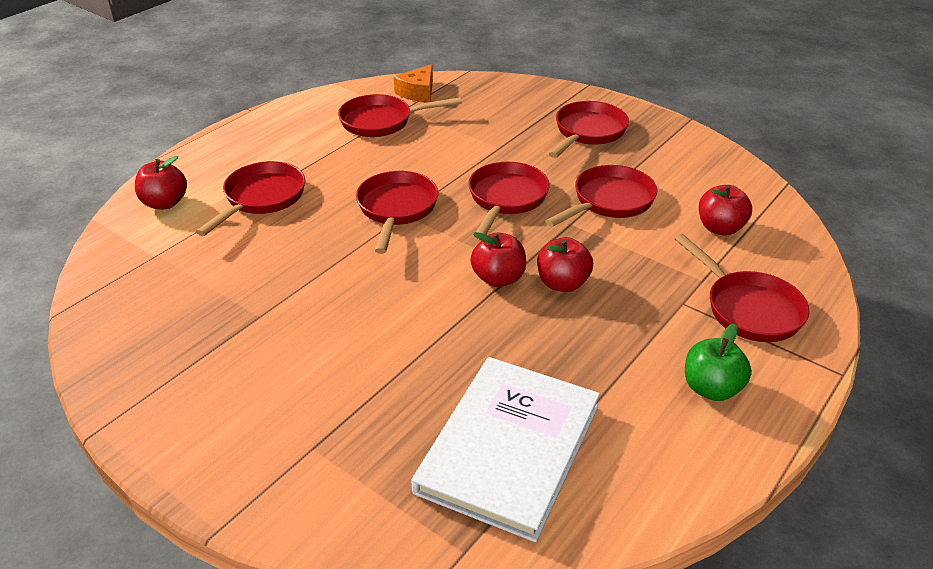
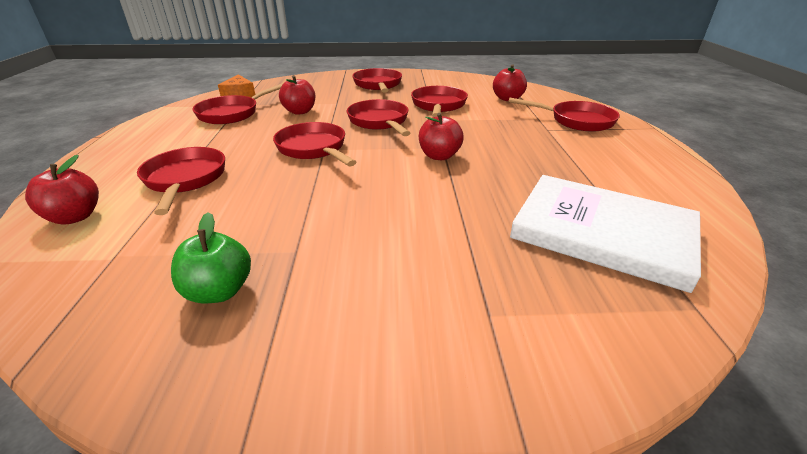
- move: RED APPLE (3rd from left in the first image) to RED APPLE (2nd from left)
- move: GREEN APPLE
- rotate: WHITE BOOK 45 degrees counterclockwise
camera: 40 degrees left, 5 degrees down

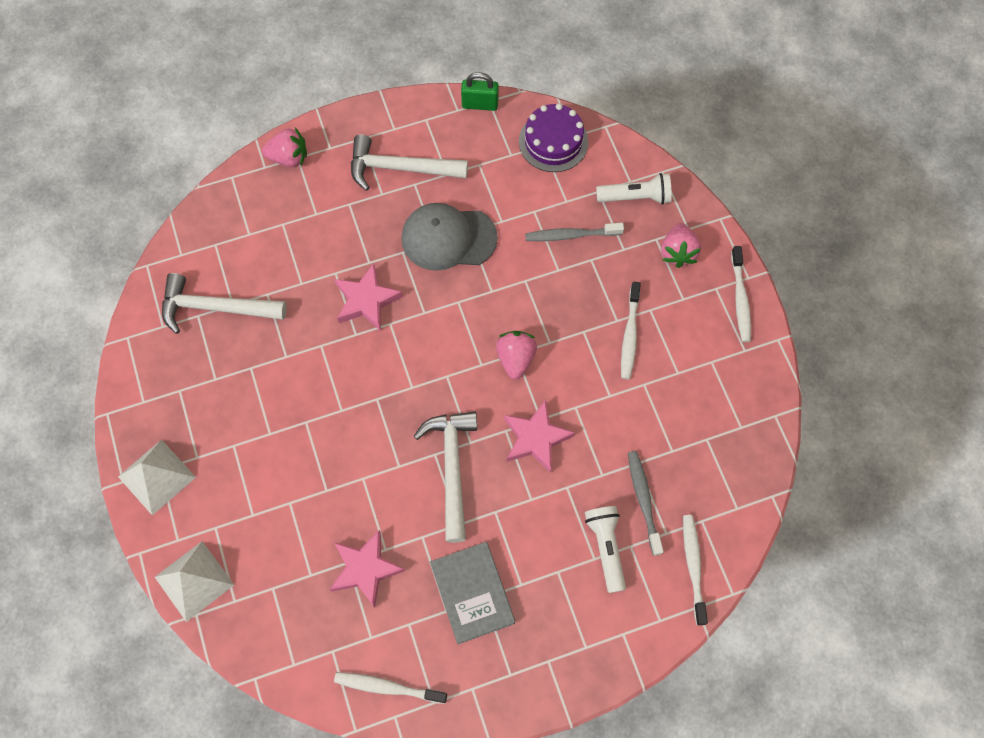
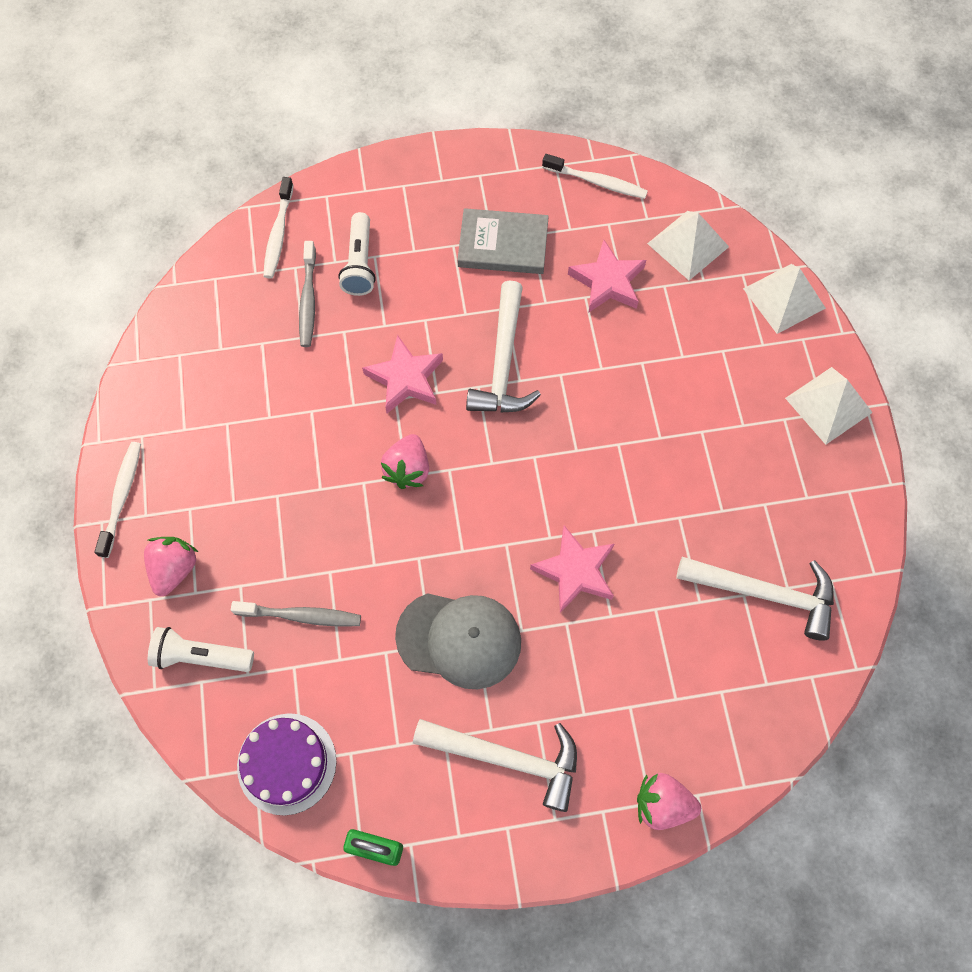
- delete: WHITE TOOTHBRUSH (2nd from left)
- rotate: GREY BOOK 75 degrees counterclockwise
- insert: WHITE PYRAMID (1st from left)
camera: 170 degrees left, 0 degrees up

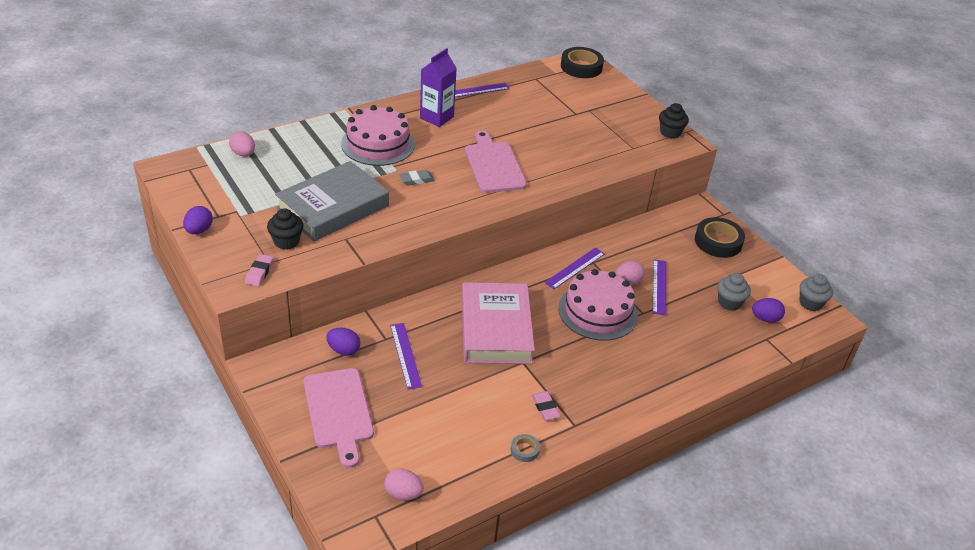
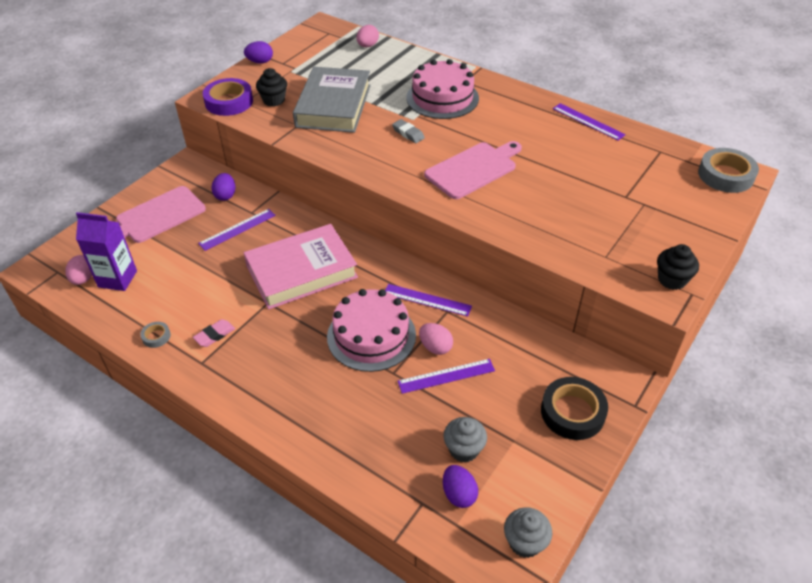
- recolor: BLACK TAPE (1st from left) to GREY TAPE (2nd from left)
- move: PURPLE CARTON
- rotate: GREY BOOK 75 degrees clockwise
- replace: PINK ERASER (1st from left) to PURPLE TAPE
camera: 70 degrees right, 5 degrees up

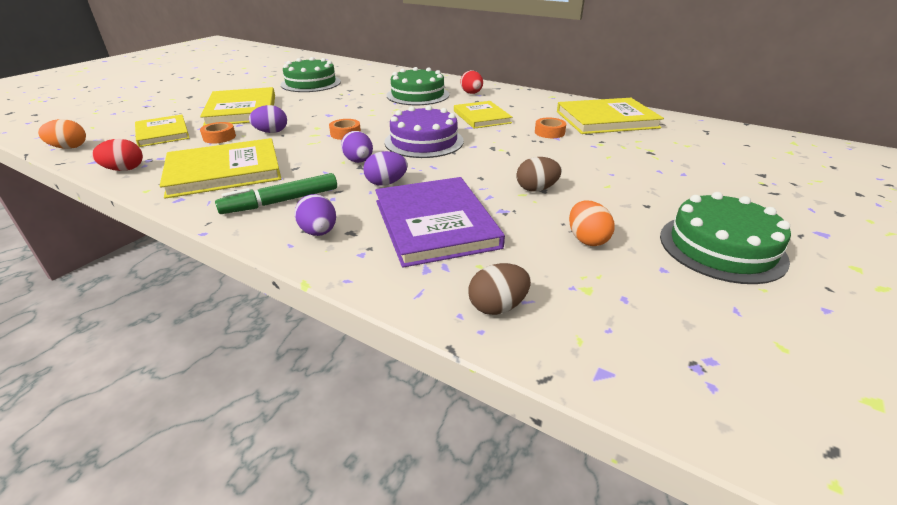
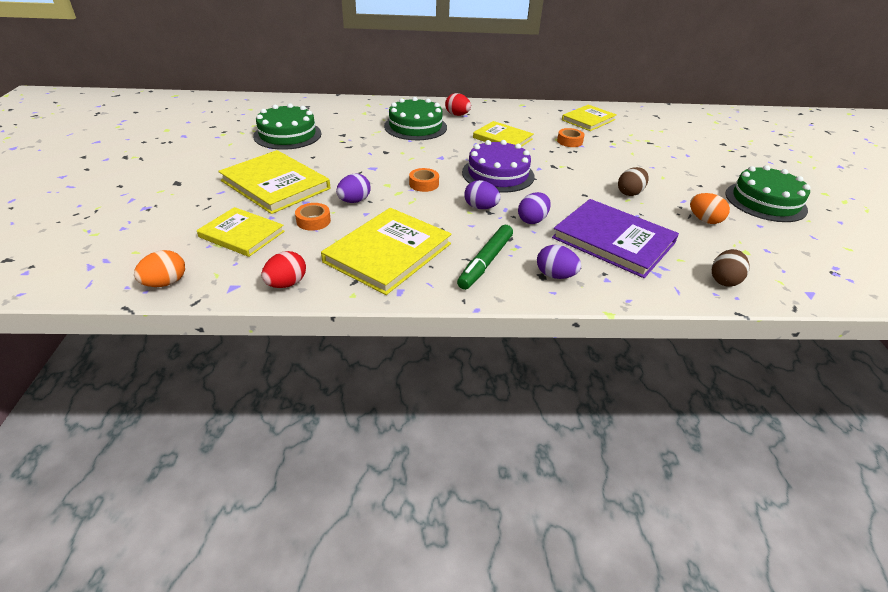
- resize: YELLOW BOOK (5th from left) x0.65
camera: 35 degrees left, 5 degrees up

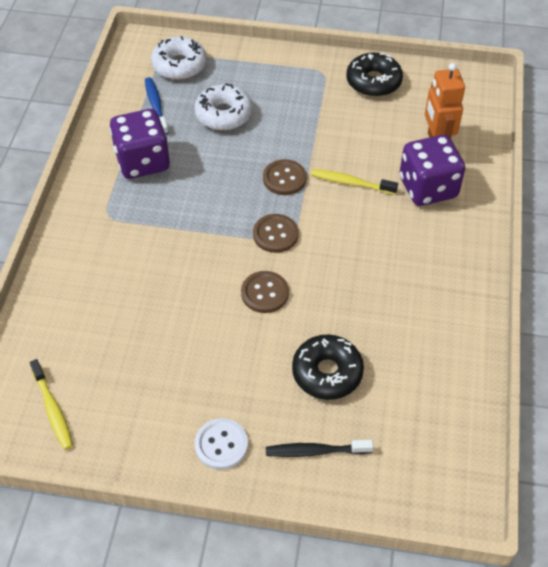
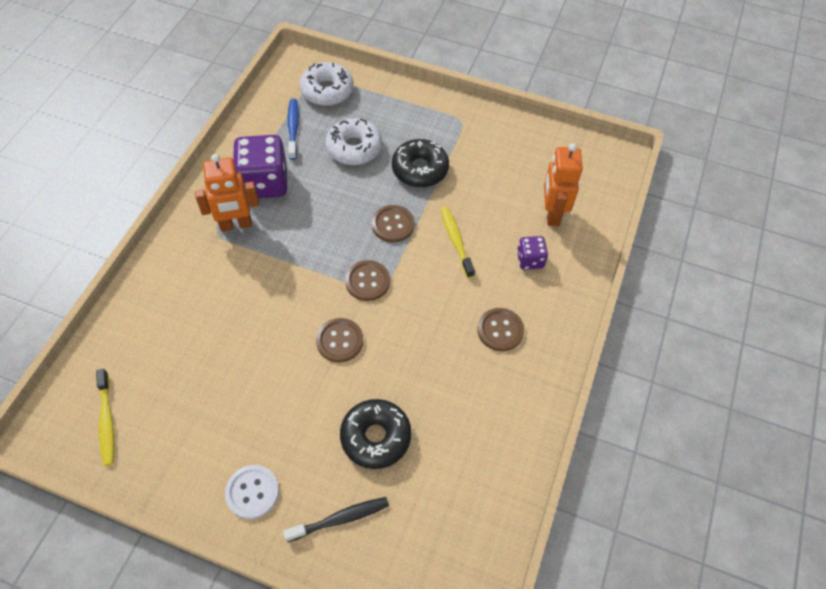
- move: BLACK DONUT (2nd from left)
- resize: PURPLE DICE (2nd from left) x0.51
- rotate: YELLOW TOOTHBRUSH (2nd from left) 45 degrees clockwise
- rotate: BLACK TOOTHBRUSH 150 degrees clockwise
- insert: ORANGE ROBOT (1st from left)
- insert: BROWN BUTTON (4th from left)
camera: 10 degrees right, 5 degrees up

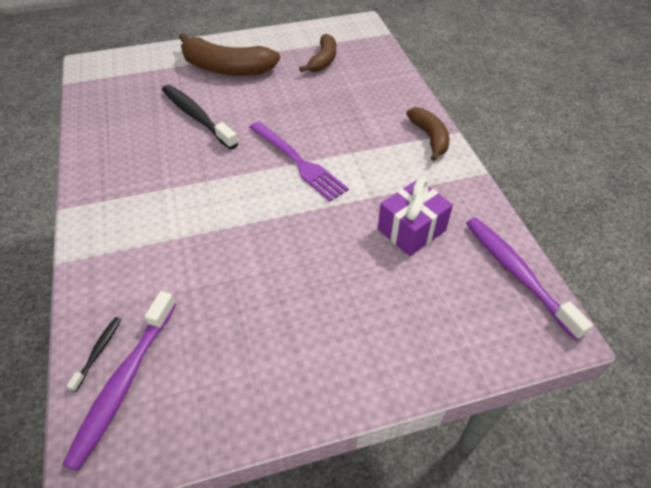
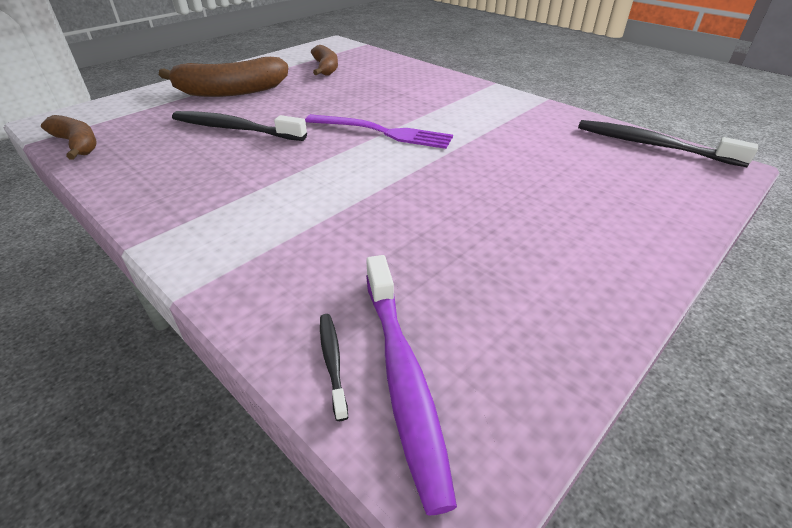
- move: BROWN BANANA (3rd from left in the first image) to BROWN BANANA (1st from left)
- delete: PURPLE GIFT
- recolor: PURPLE TOOTHBRUSH (2nd from left) to BLACK TOOTHBRUSH (3rd from left)
camera: 30 degrees left, 10 degrees down

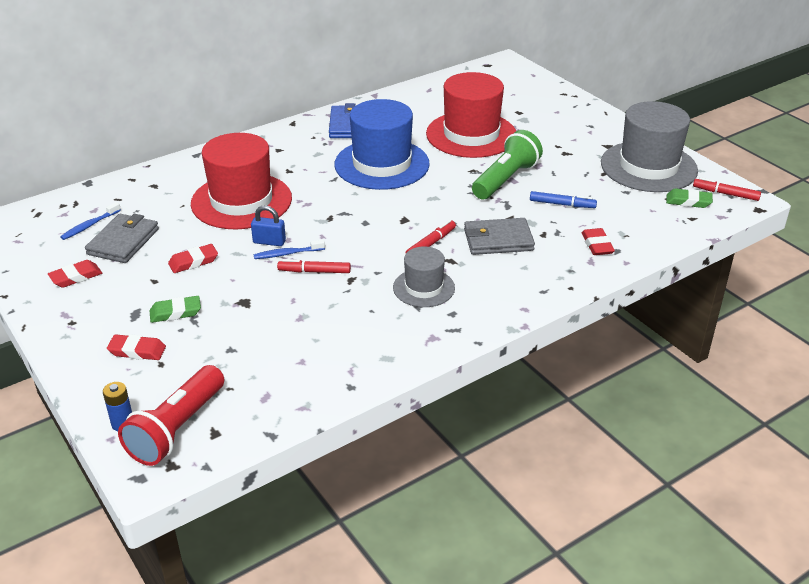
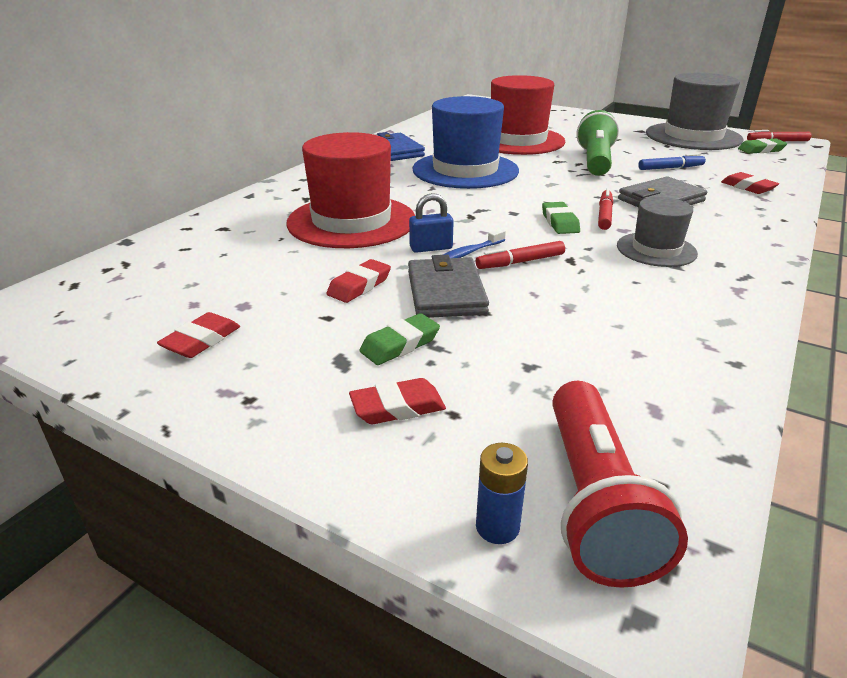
- delete: BLUE TOOTHBRUSH (1st from left)
- move: GREY WALLET (1st from left)
- insert: GREEN ERASER (2nd from left)
camera: 25 degrees left, 5 degrees down

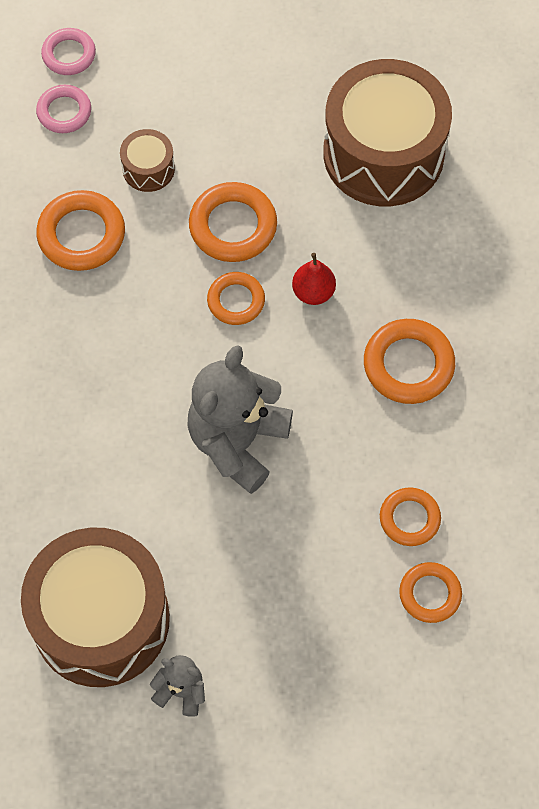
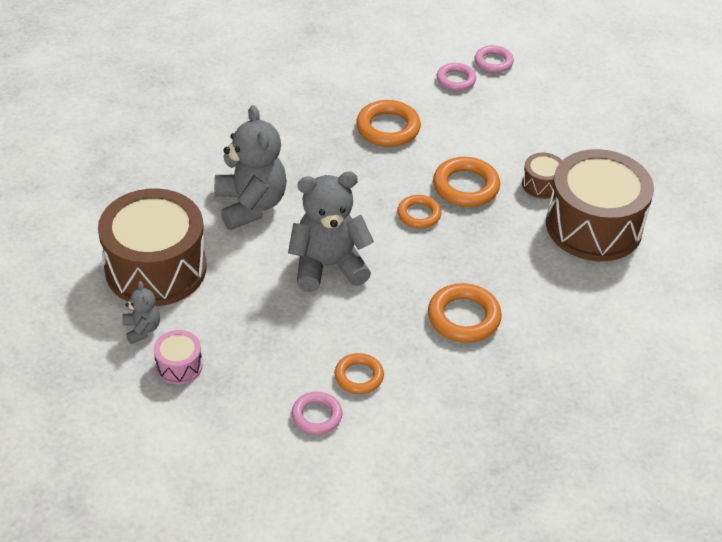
- move: BROWN DRUM (2nd from left)
- delete: RED PEAR
- recolor: ORANGE RING (6th from left) to PINK RING (1st from left)
- insert: GREY TEDDY BEAR (2nd from left)
- insert: PINK DRUM
camera: 50 degrees right, 20 degrees down

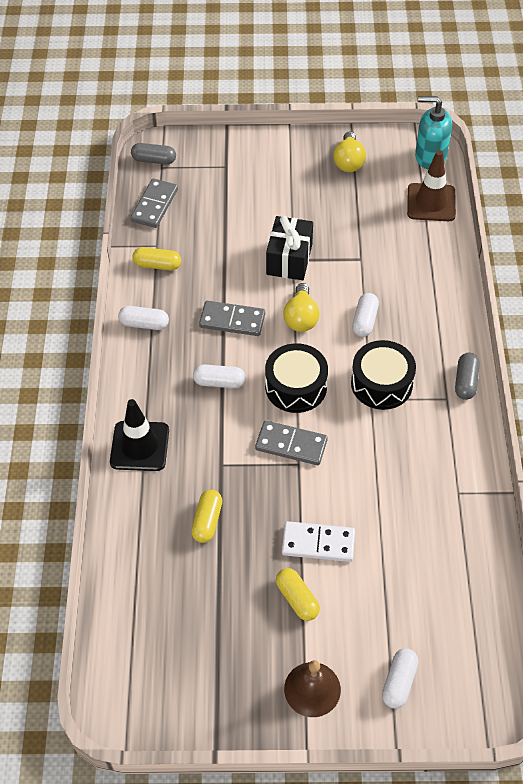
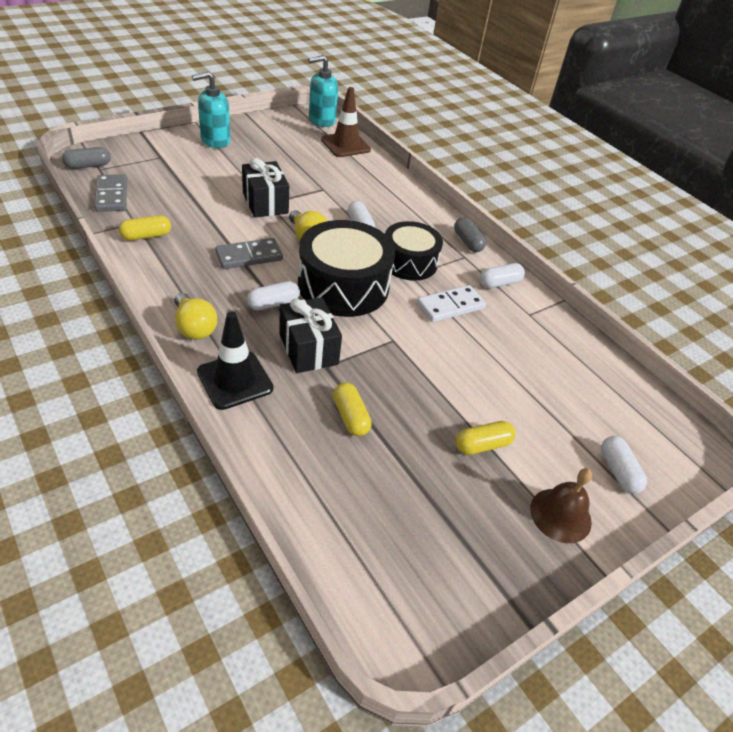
- move: YELLOW LIGHT BULB (2nd from left in the first image) to YELLOW LIGHT BULB (1st from left)
- move: WHITE CAPSULE (1st from left in the first image) to WHITE CAPSULE (3rd from left)
- resize: BLACK DRUM (1st from left) x1.52
- delete: GREY DOMINO (3rd from left)
- move: WHITE DOMINO
- rotate: YELLOW CAPSULE (3rd from left) 45 degrees counterclockwise
- insert: TURQUOISE SOAP DISPENSER (1st from left)
- insert: BLACK GIFT (2nd from left)
camera: 40 degrees left, 10 degrees down

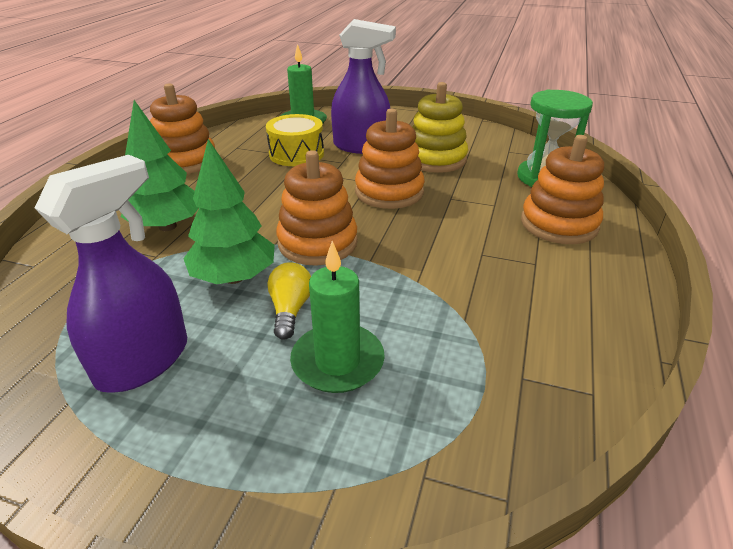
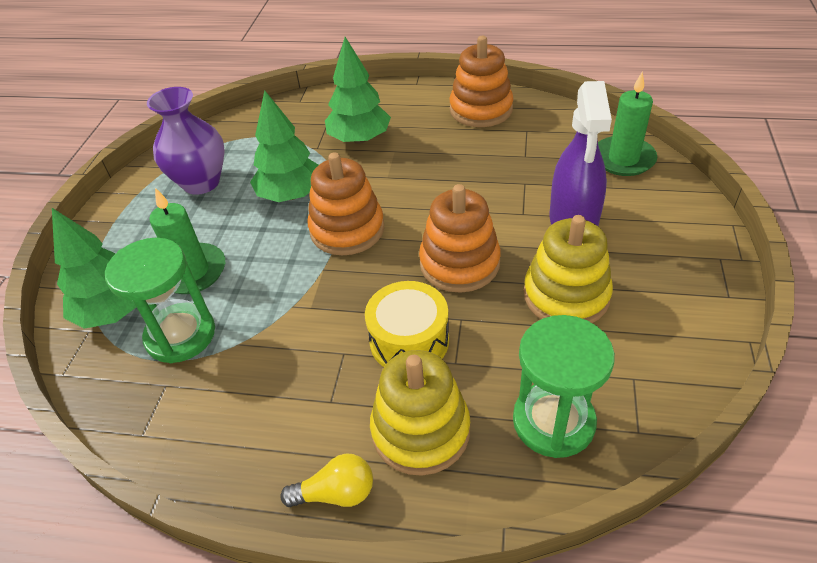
- move: YELLOW DRUM
- recolor: ORANGE STACKING TOY (4th from left) to YELLOW STACKING TOY (1st from left)
- replace: PURPLE SPRAY BOTTLE (1st from left) to PURPLE VASE
- move: YELLOW LIGHT BULB
- insert: GREEN TREE (1st from left)
- insert: GREEN HOURGLASS (1st from left)
camera: 85 degrees right, 10 degrees up

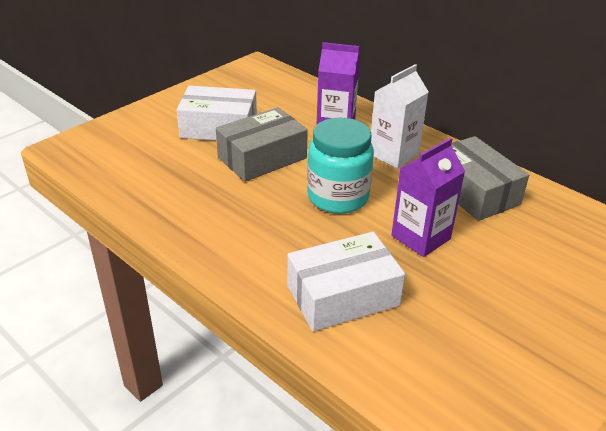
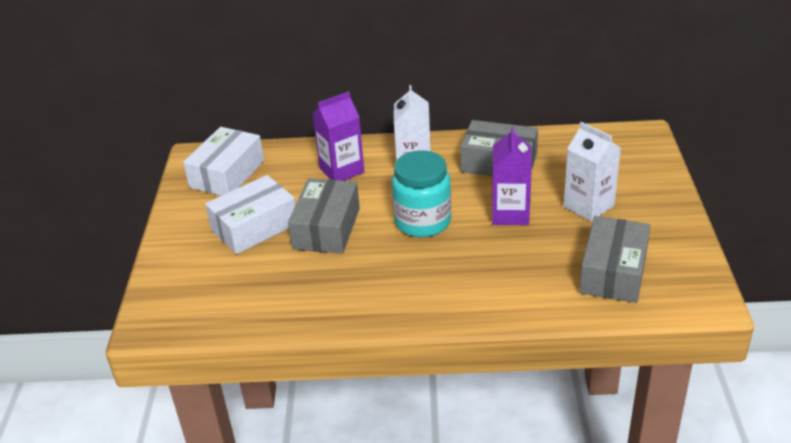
- move: WHITE BOX (2nd from left in the first image) to WHITE BOX (1st from left)
- insert: WHITE CARTON (2nd from left)
- insert: GREY BOX (3rd from left)
camera: 40 degrees left, 0 degrees up

